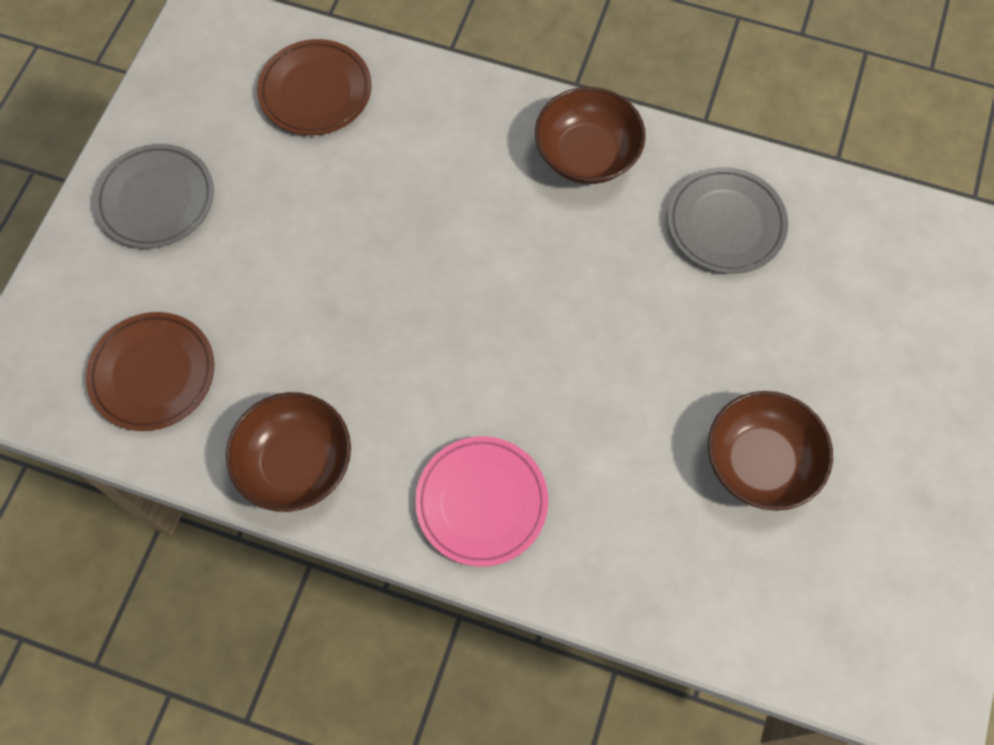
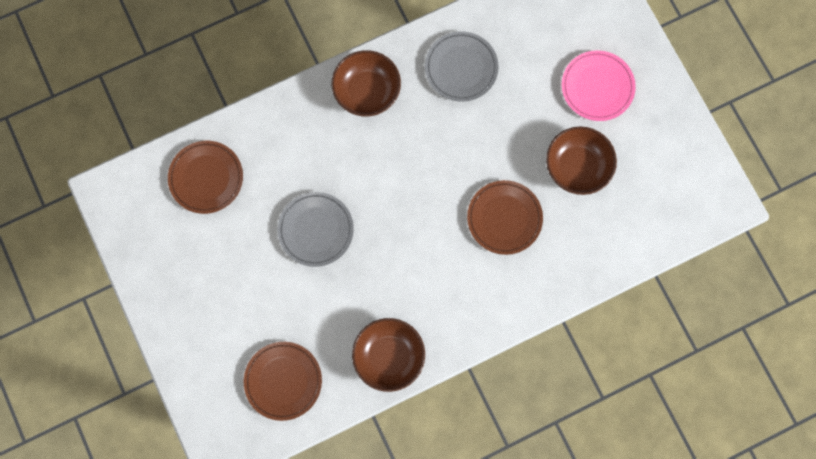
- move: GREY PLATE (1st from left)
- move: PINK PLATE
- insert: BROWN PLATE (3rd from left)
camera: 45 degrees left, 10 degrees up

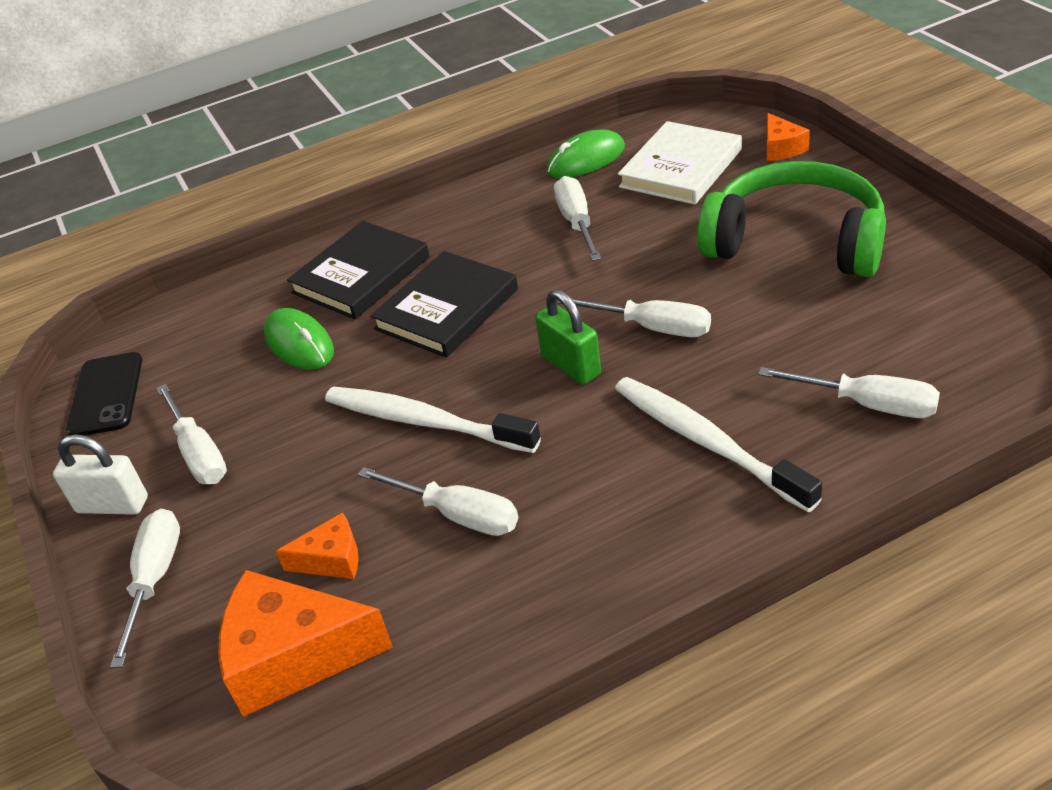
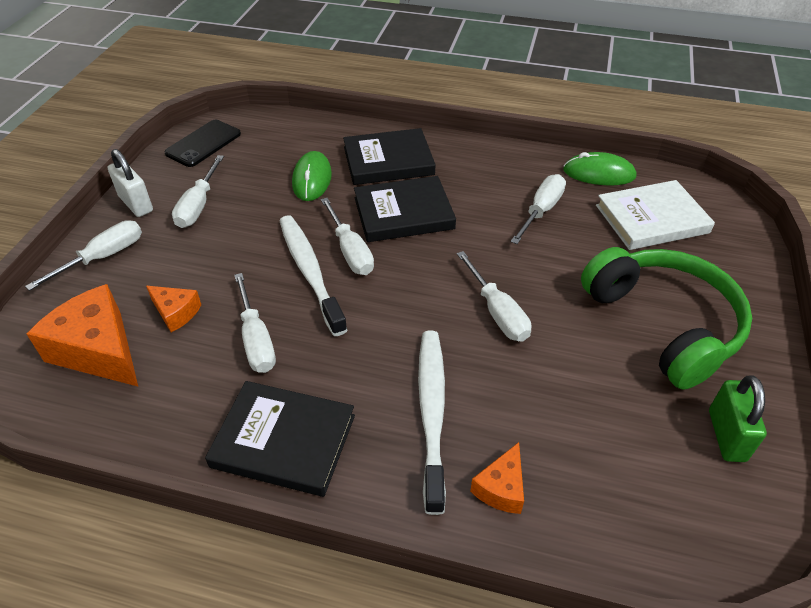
- move: ORANGE CHEESE (3rd from left)
- move: GREEN PADLOCK
- move: WHITE SCREWDRIVER (6th from left in the first image) to WHITE SCREWDRIVER (4th from left)
- insert: BLACK BOOK (1st from left)
camera: 35 degrees right, 5 degrees up

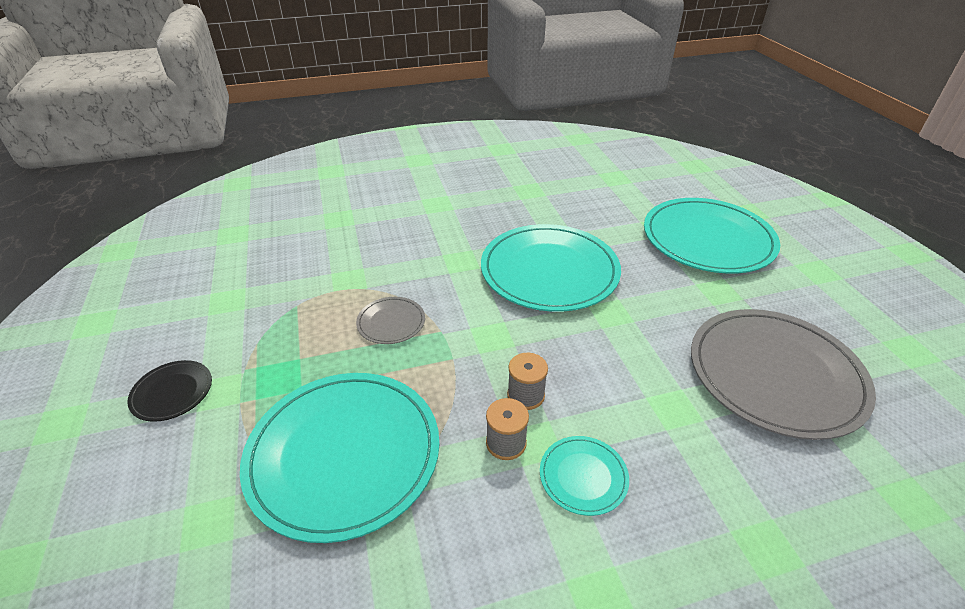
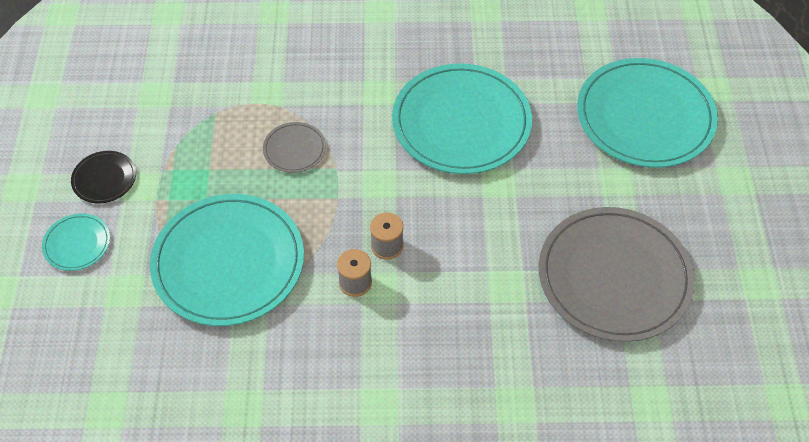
- move: TURQUOISE PLATE (3rd from left in the first image) to TURQUOISE PLATE (1st from left)
camera: 15 degrees right, 15 degrees up

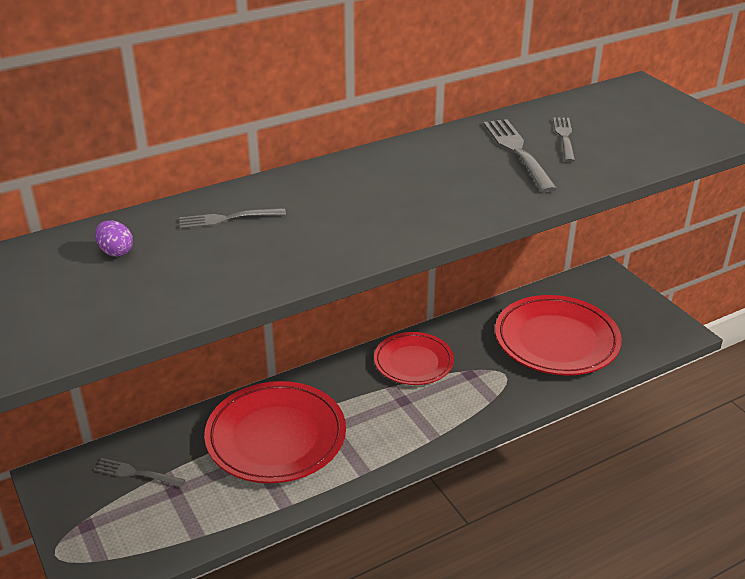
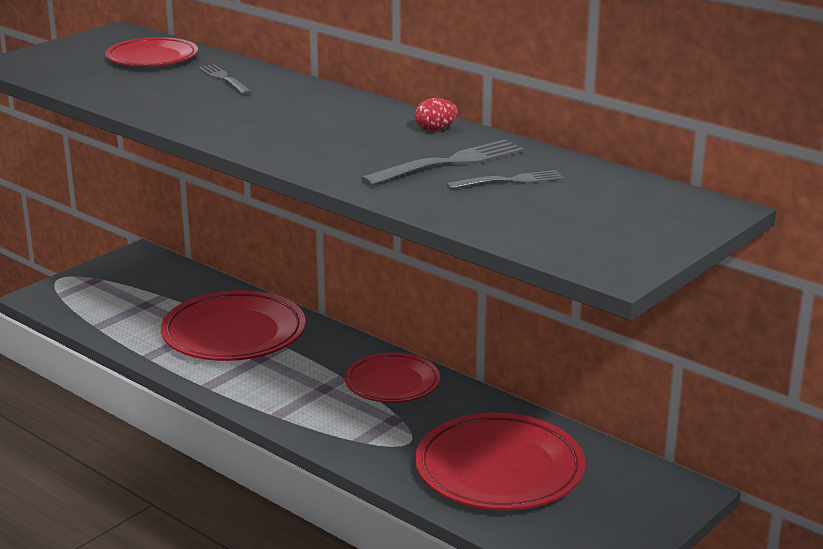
- replace: PURPLE EGG to RED PLATE (1st from left)
- delete: GREY FORK (1st from left)
- insert: RED EGG
camera: 70 degrees right, 10 degrees down

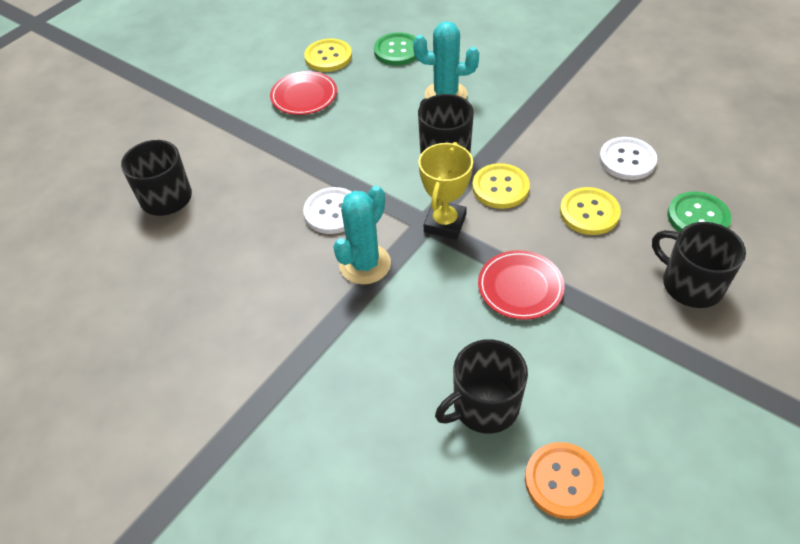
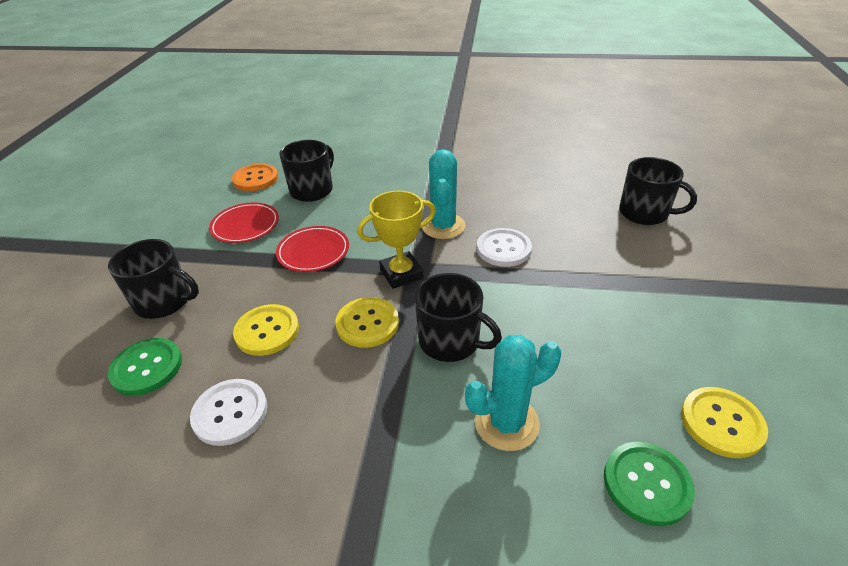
- move: RED PLATE (1st from left)
- rotate: YELLOW TROPHY 75 degrees clockwise
camera: 150 degrees right, 10 degrees down

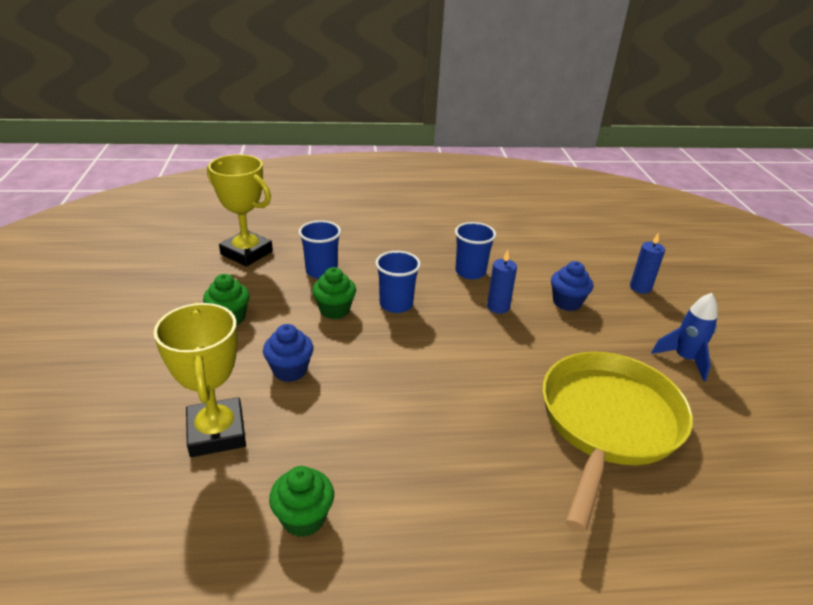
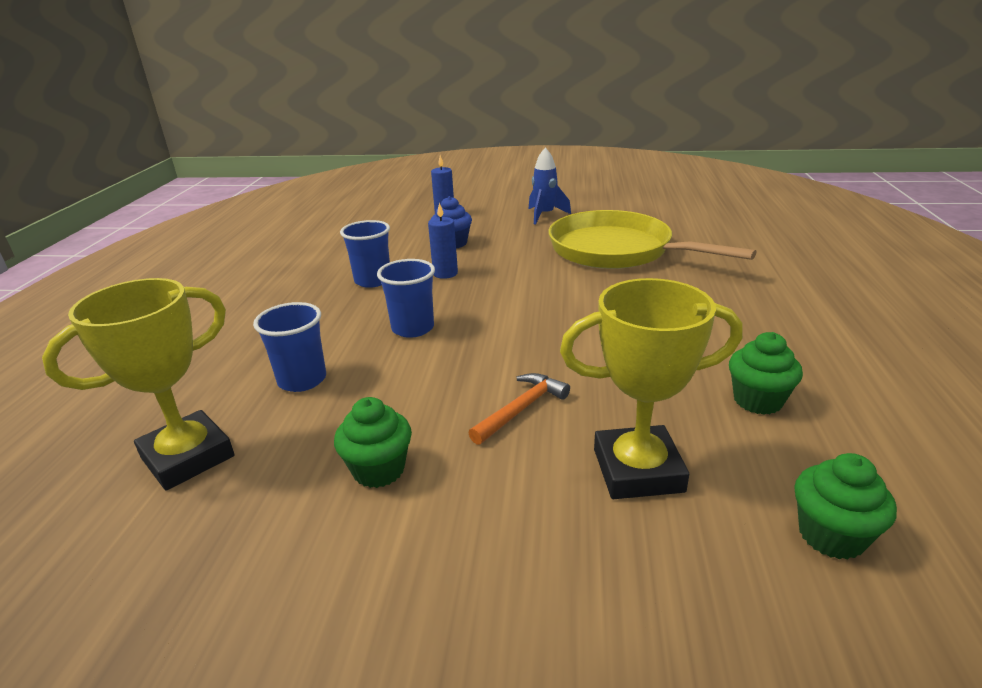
- move: GREEN CUPCAKE (3rd from left)
- replace: BLUE CUPCAKE (1st from left) to ORANGE HAMMER
camera: 75 degrees left, 5 degrees down

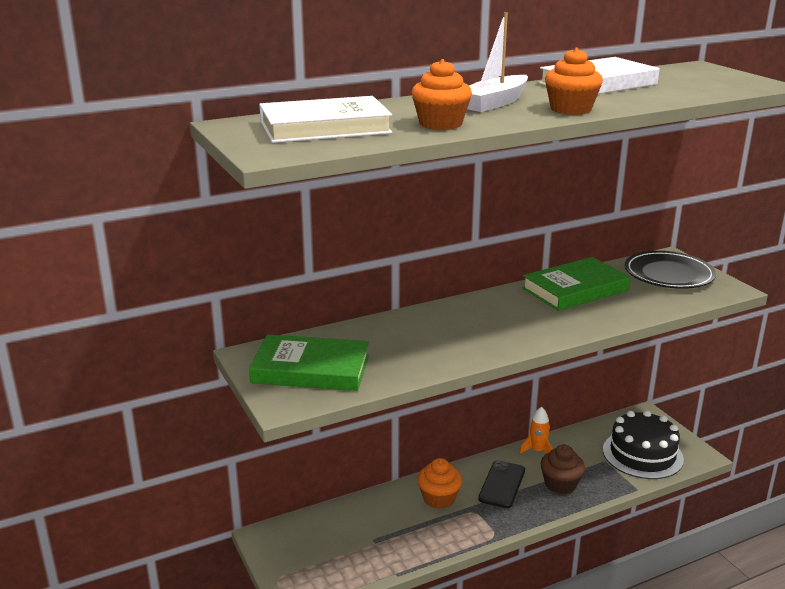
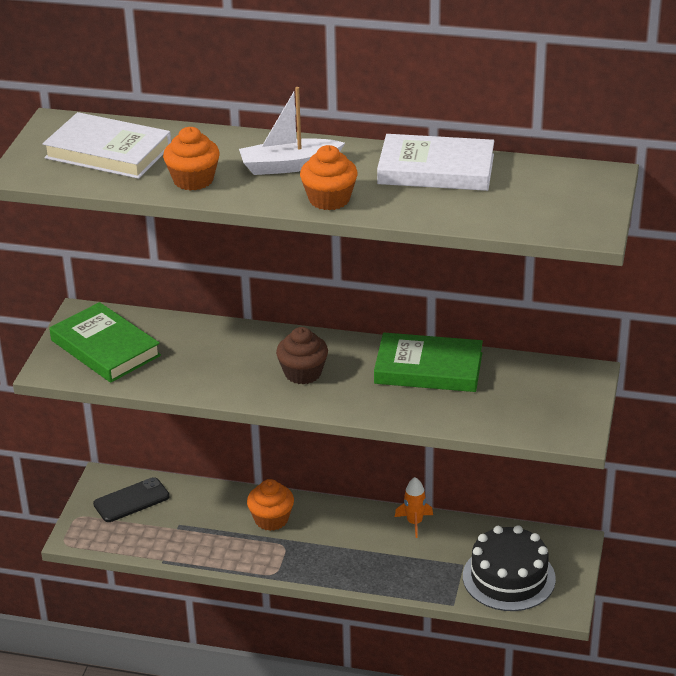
- delete: BLACK PLATE
- move: BROWN CUPCAKE
- move: BLACK PHONE
camera: 40 degrees right, 10 degrees up

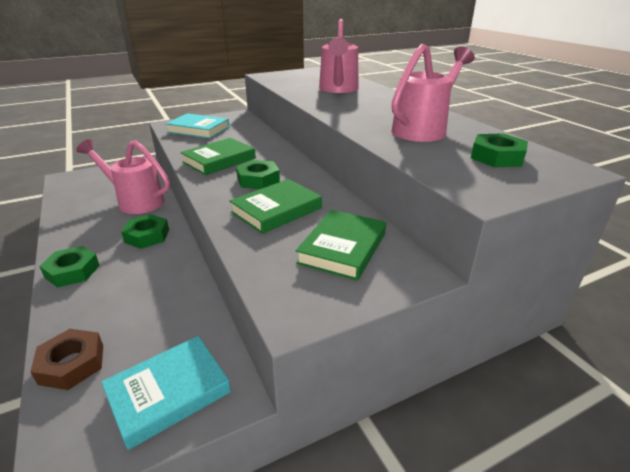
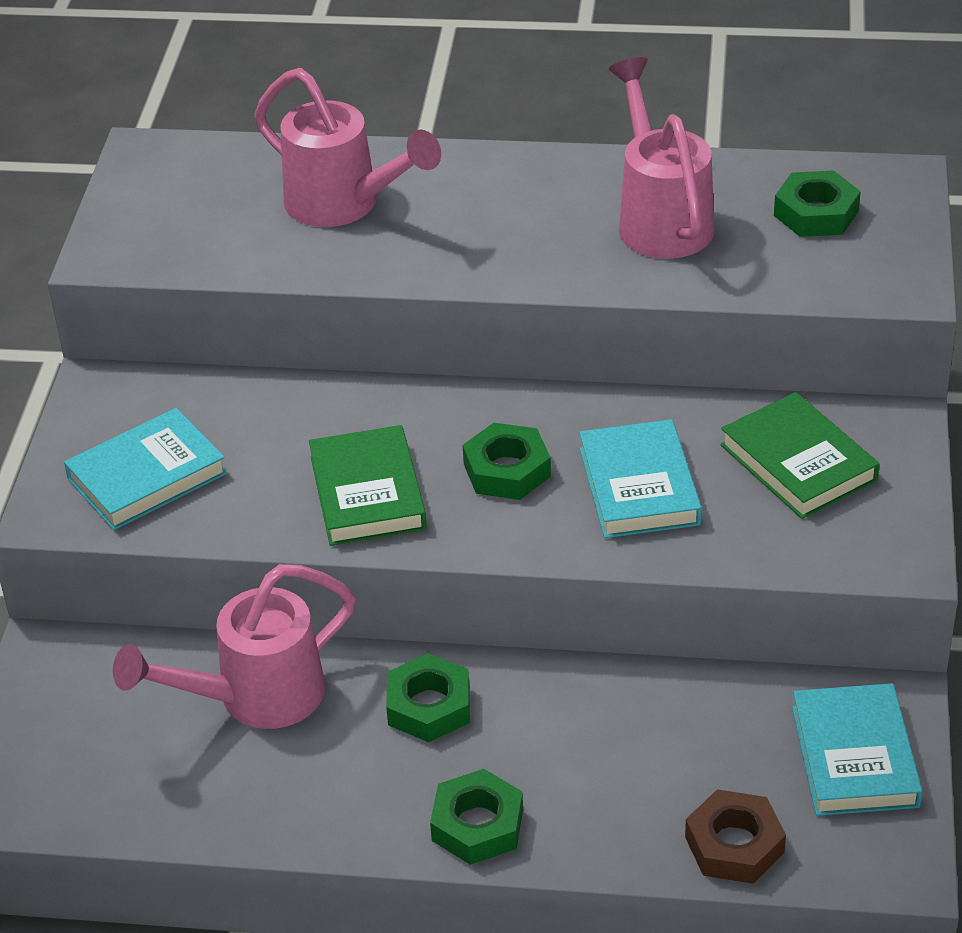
- recolor: GREEN BOOK (2nd from left) to TURQUOISE BOOK (2nd from left)
camera: 55 degrees left, 10 degrees up

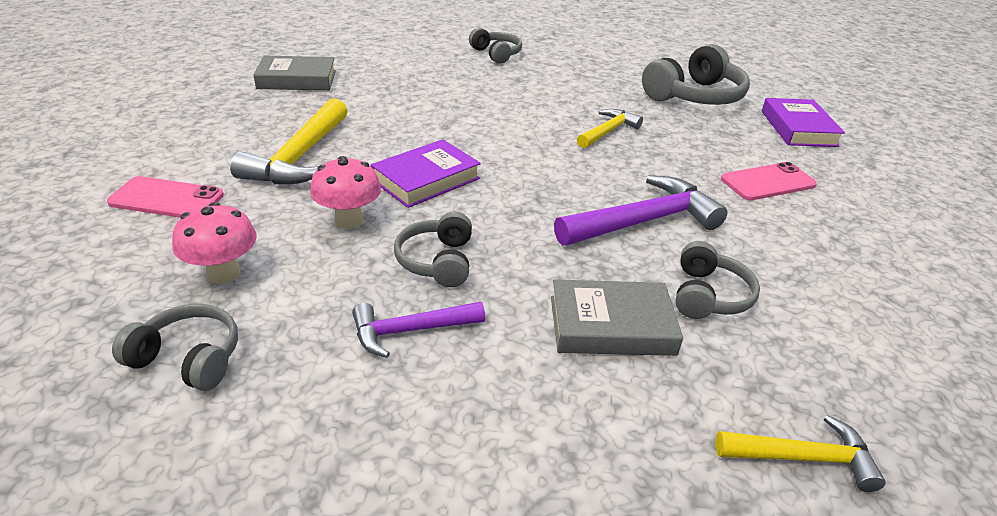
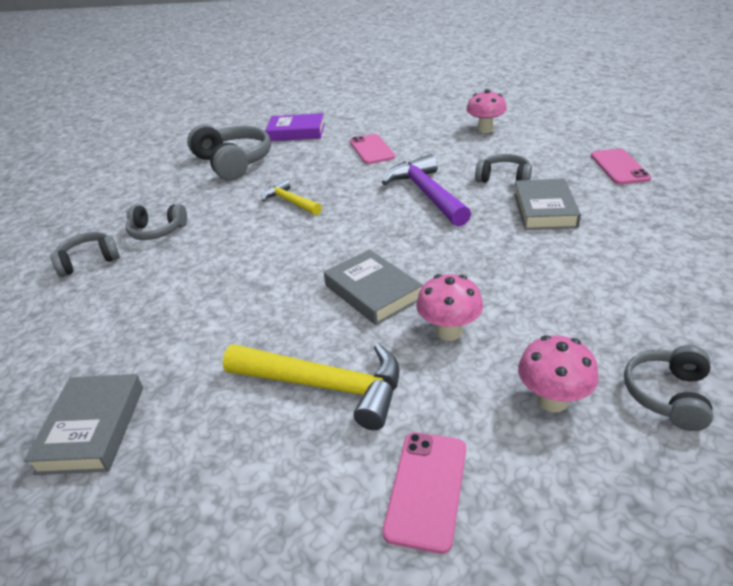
- recolor: PURPLE BOOK (1st from left) to GREY BOOK (2nd from left)
- move: GREY HEADPHONES (2nd from left)
- delete: PURPLE HAMMER (1st from left)
- replace: YELLOW HAMMER (3rd from left) to PINK PHONE (3rd from left)
- insert: PINK MUSHROOM (2nd from left)
camera: 80 degrees left, 0 degrees up

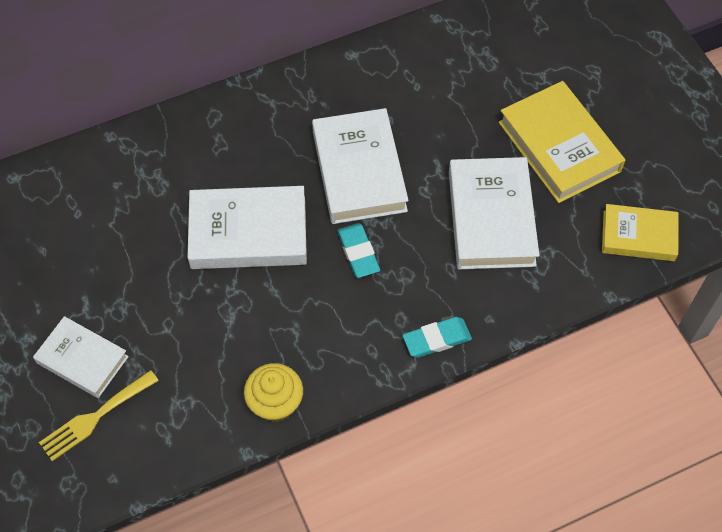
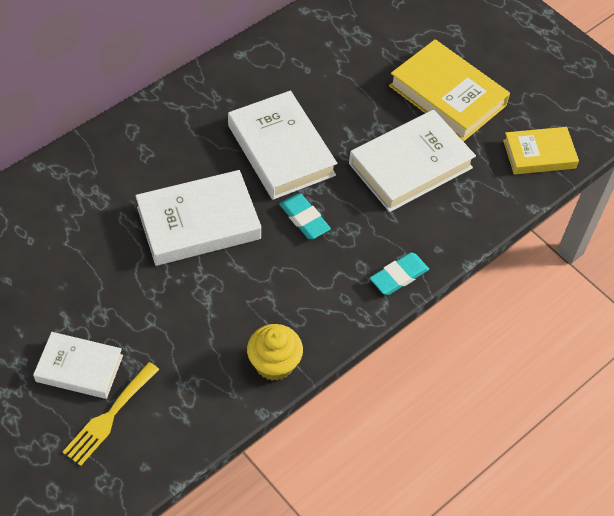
- rotate: WHITE BOOK (4th from left) 75 degrees clockwise
camera: 20 degrees left, 5 degrees down

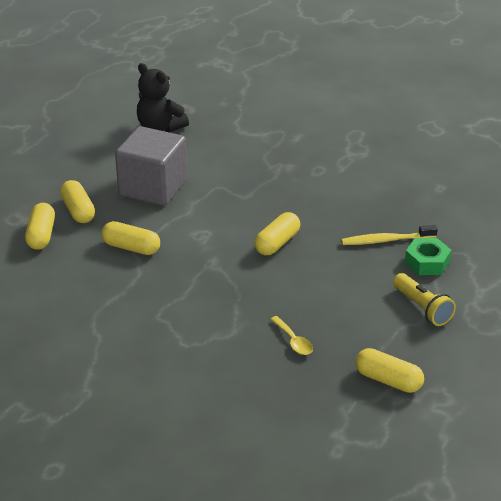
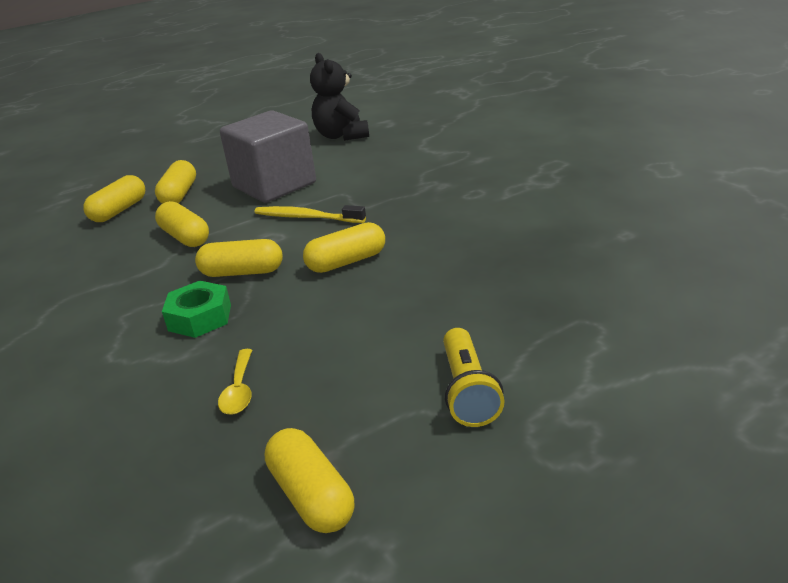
- move: YELLOW TOOTHBRUSH
- move: GREEN NUT
- insert: YELLOW CAPSULE (4th from left)
camera: 30 degrees right, 5 degrees down

